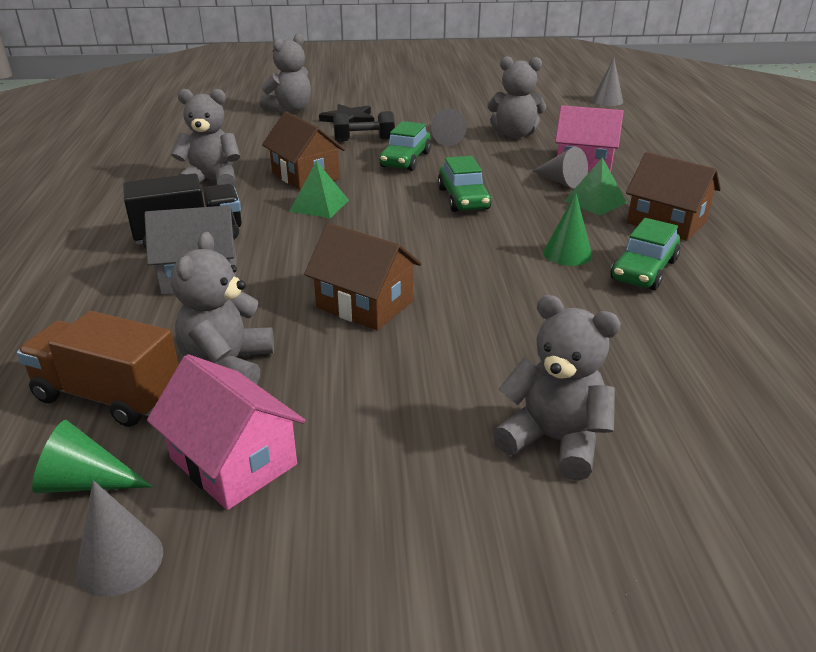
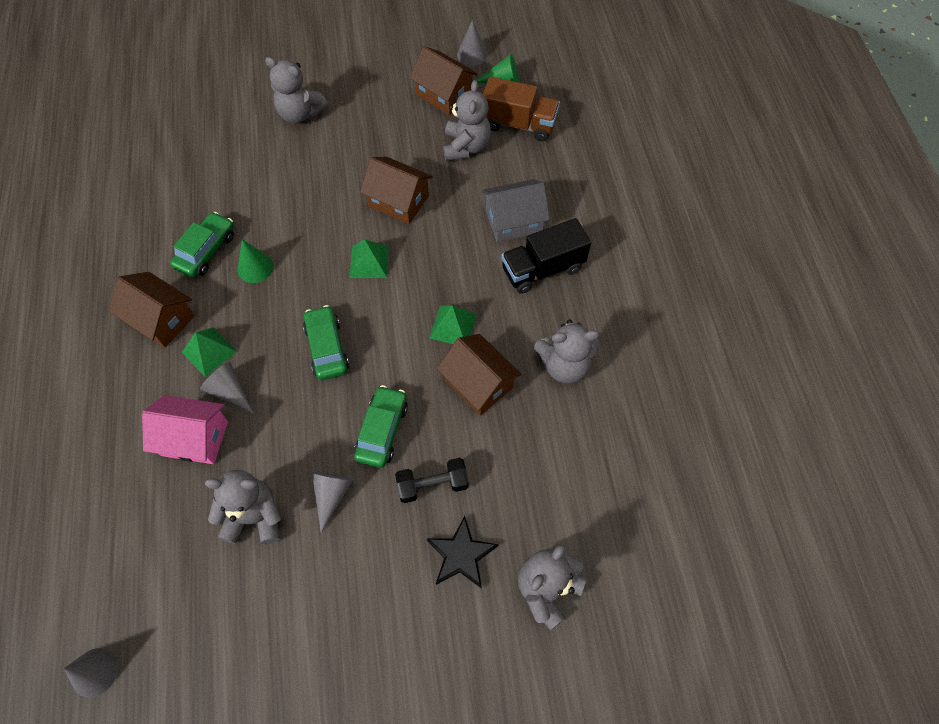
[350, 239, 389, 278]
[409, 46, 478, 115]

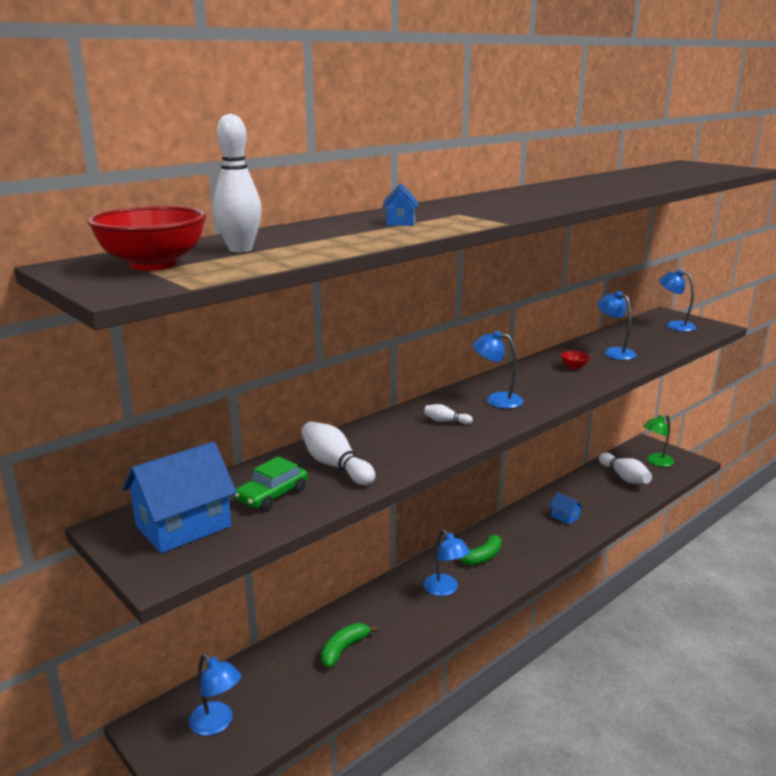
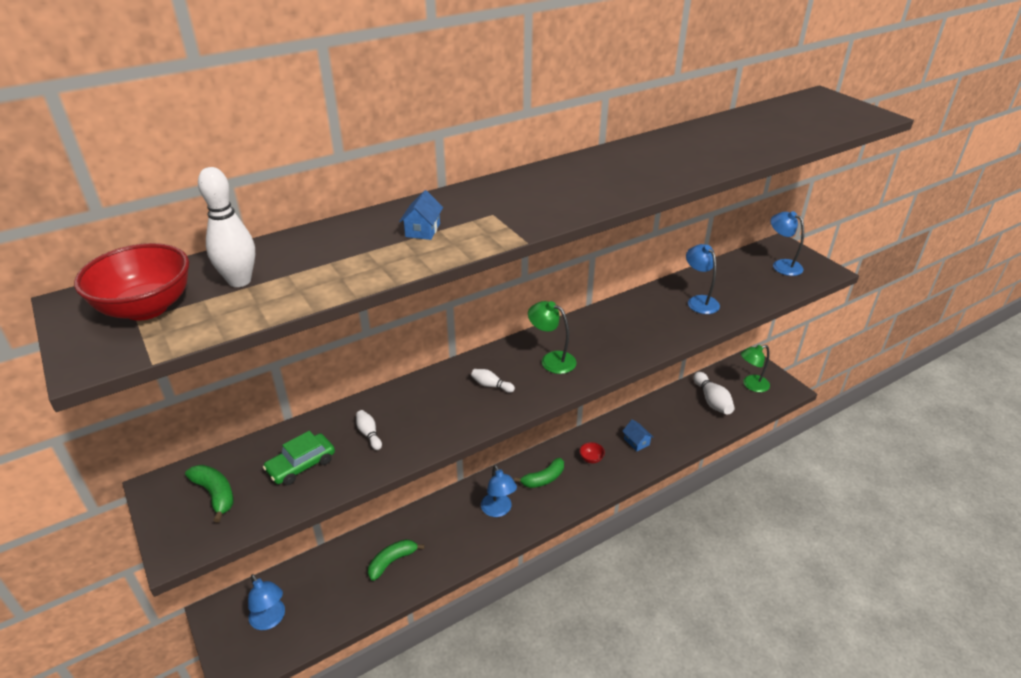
[185, 465, 234, 522]
[356, 410, 382, 450]
[528, 301, 577, 374]
[579, 442, 605, 463]

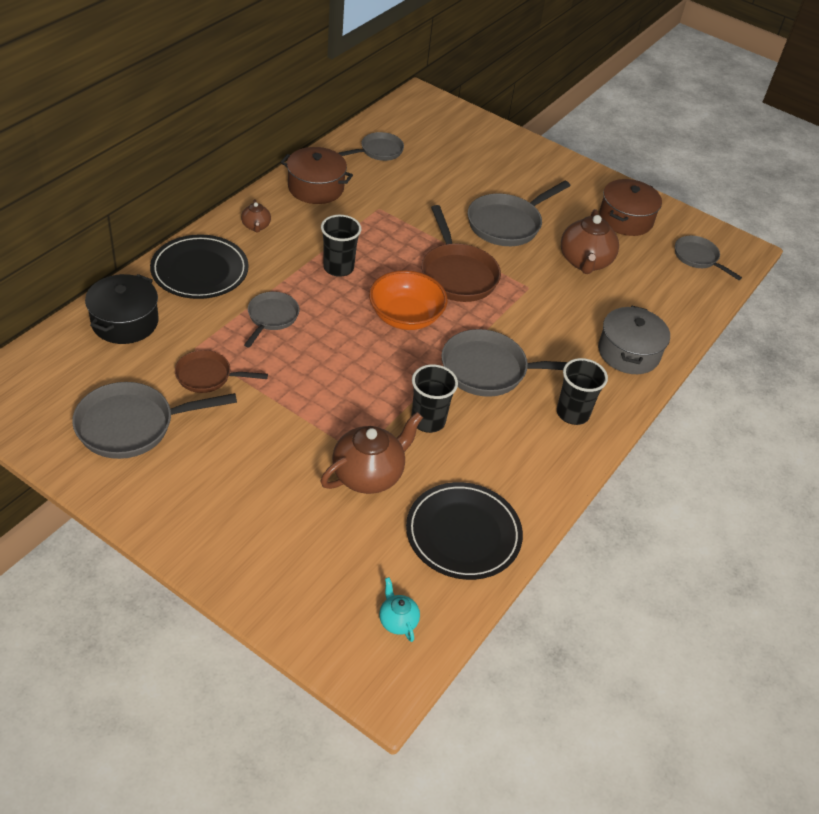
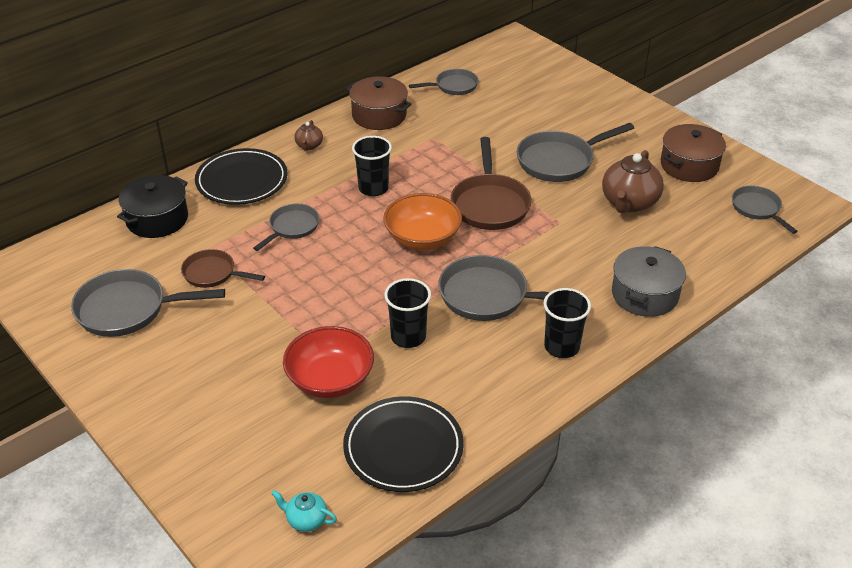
[272, 490, 337, 532]
[283, 326, 374, 398]

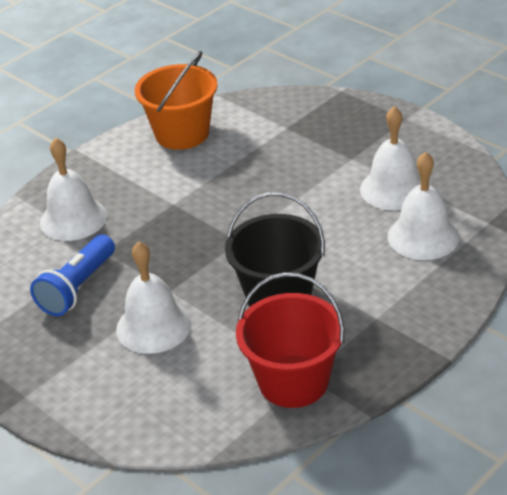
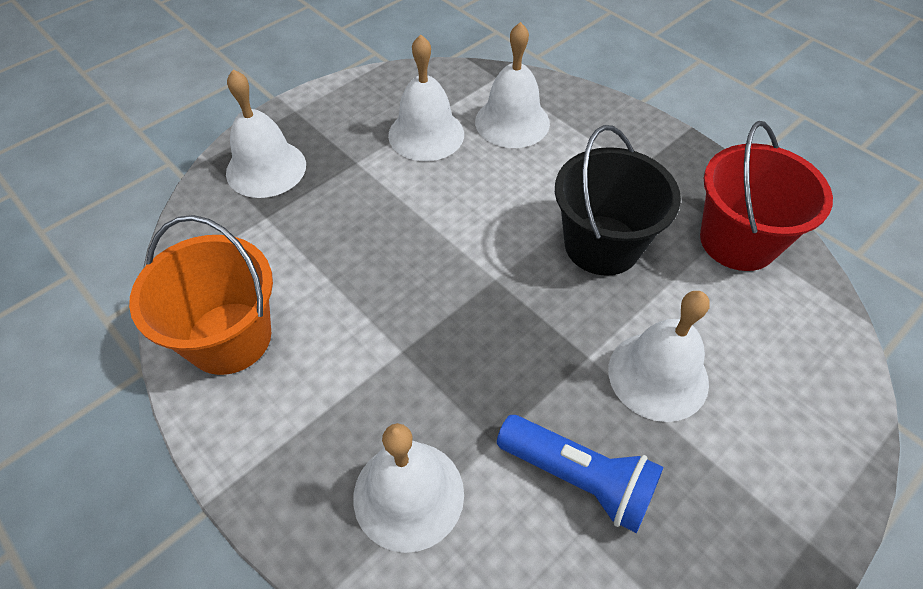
[226, 69, 306, 198]

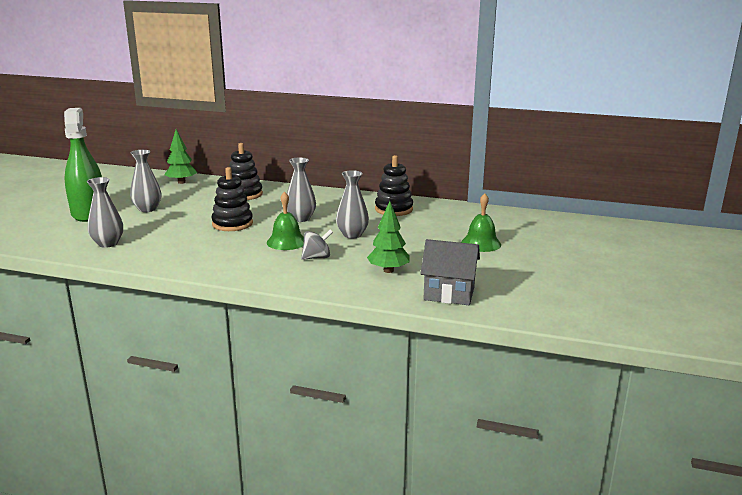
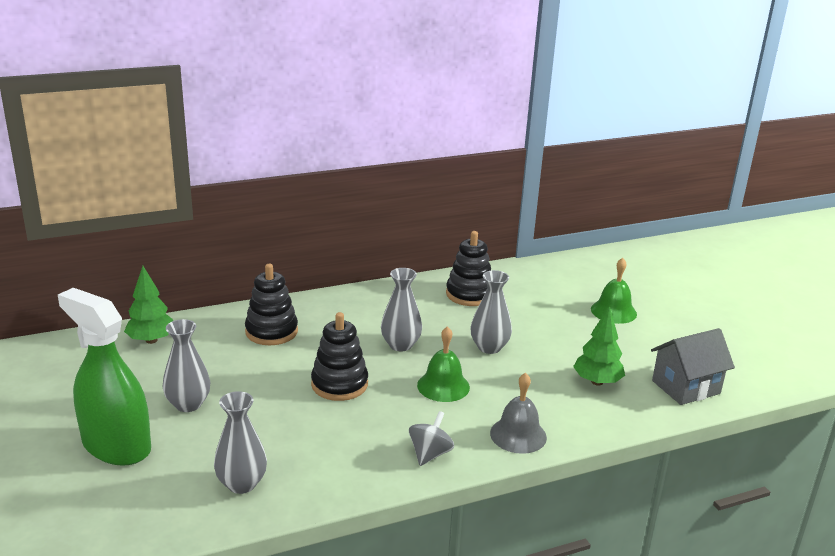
[409, 411, 454, 466]
[490, 373, 547, 454]

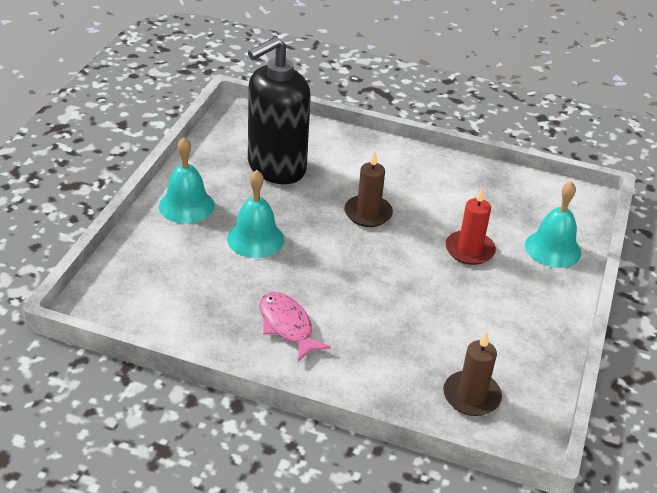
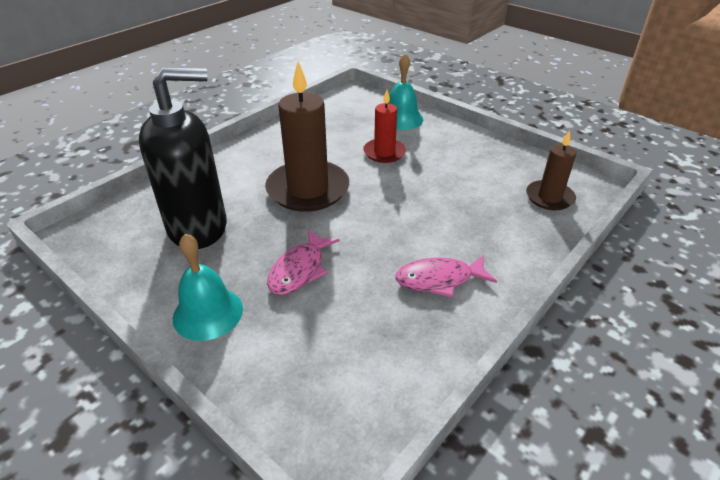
[139, 67, 227, 249]
[265, 62, 349, 212]
[267, 229, 339, 295]

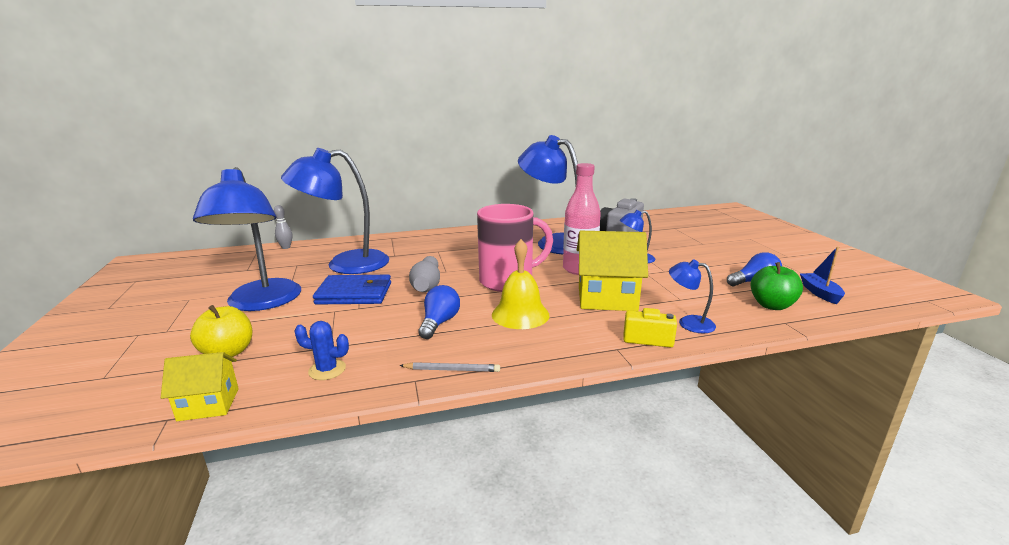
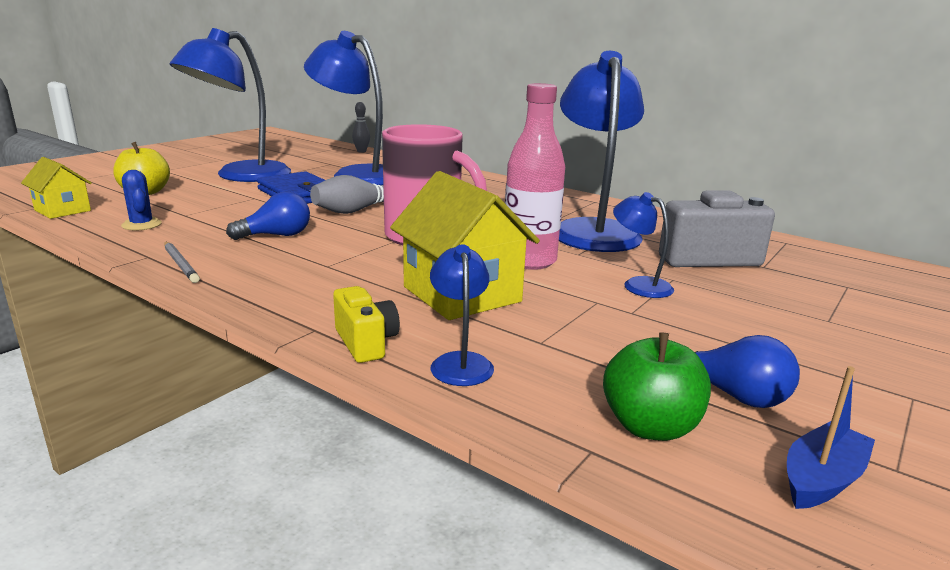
[492, 239, 549, 329] (first image)

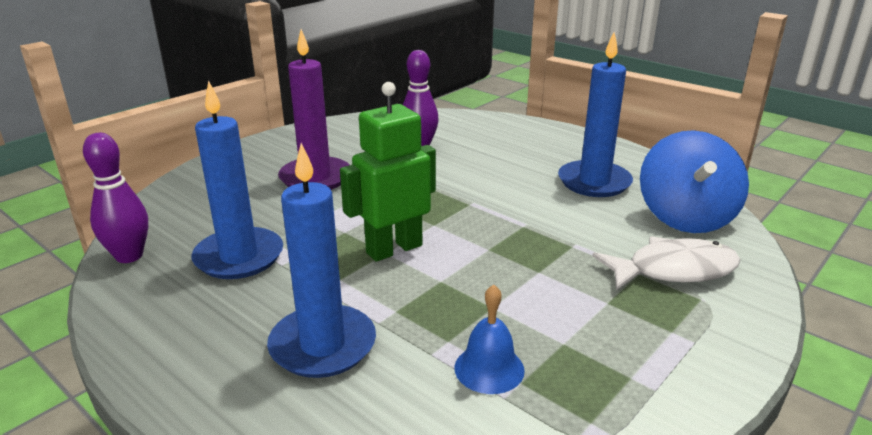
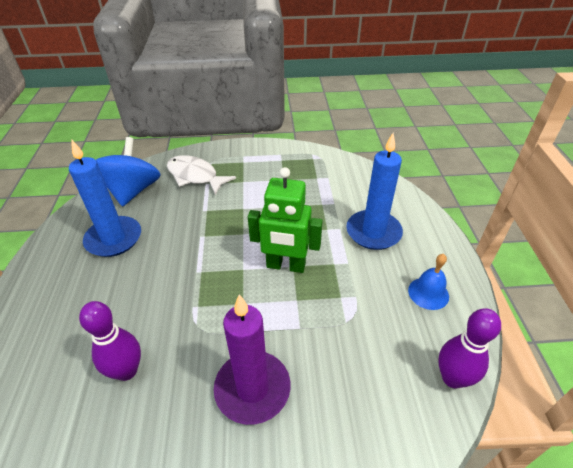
[96, 137, 161, 207]
[408, 254, 449, 310]
[191, 80, 283, 279] (first image)

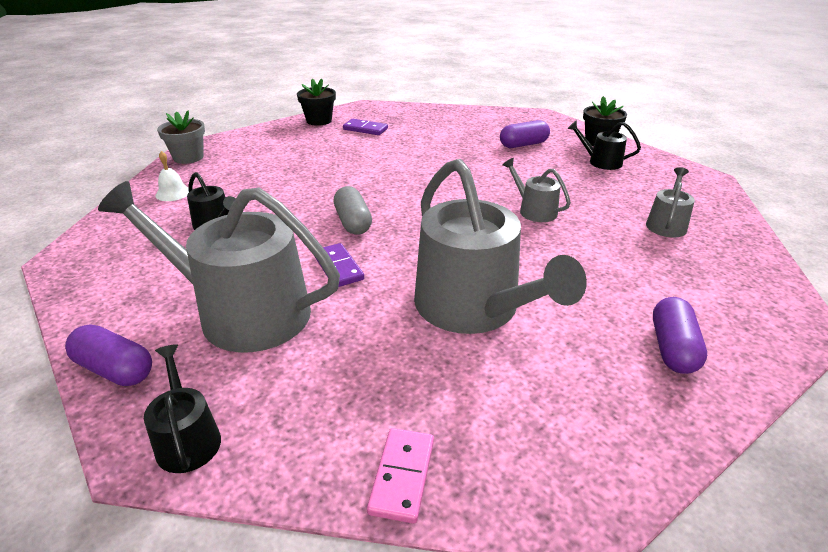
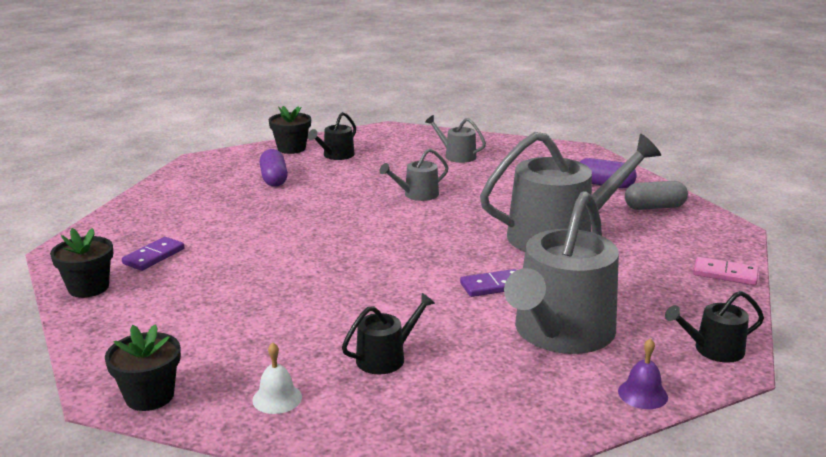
[105, 324, 181, 411]
[618, 338, 668, 409]
[625, 181, 688, 210]

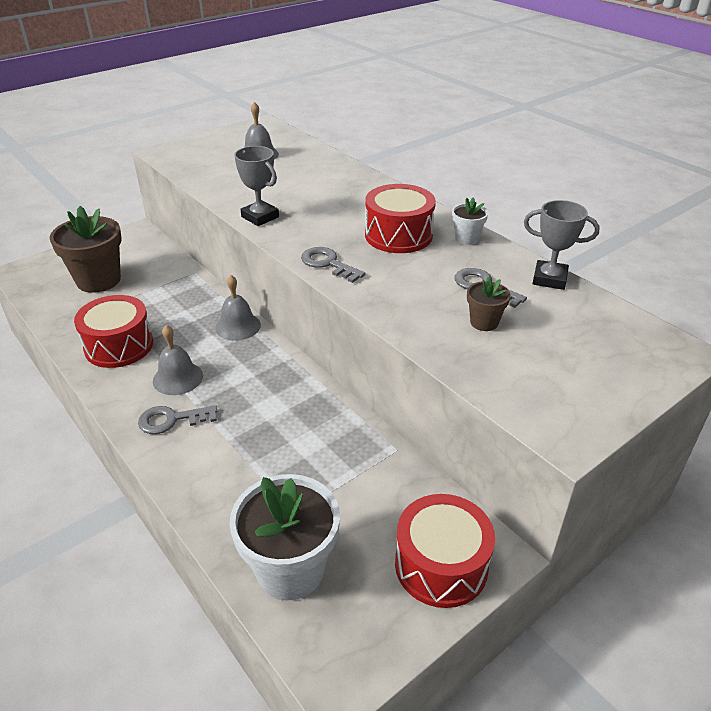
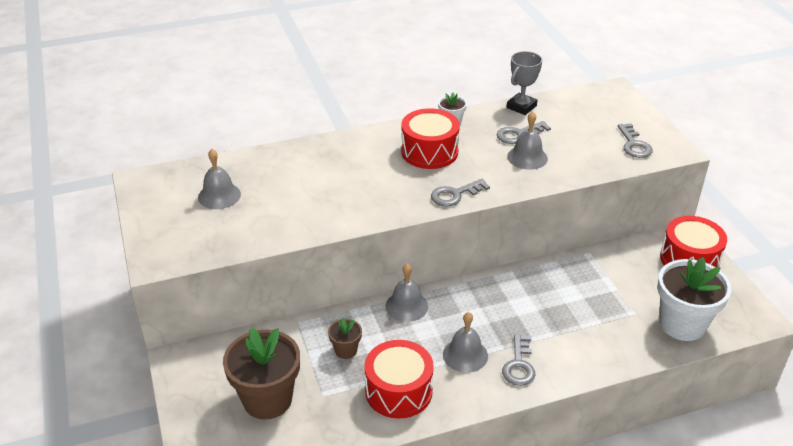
[328, 318, 362, 359]
[507, 111, 548, 170]
[617, 123, 653, 158]
[234, 146, 279, 226] (first image)

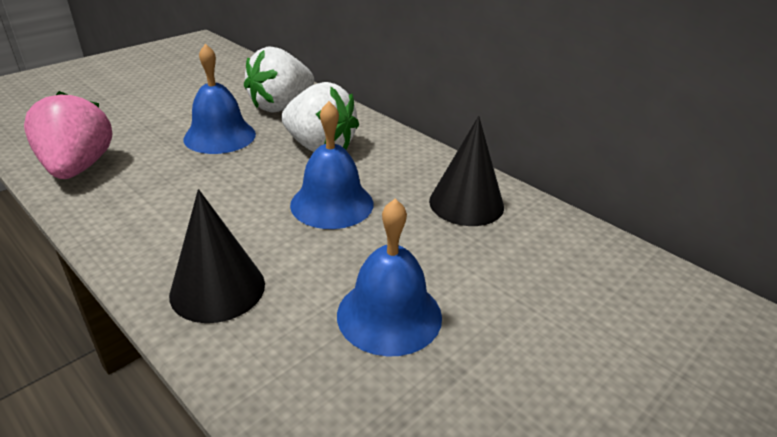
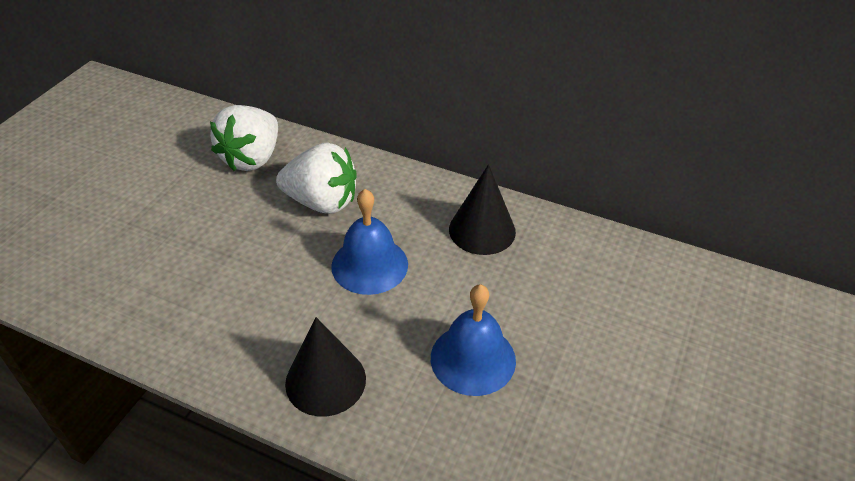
[24, 91, 112, 179] (first image)
[183, 44, 256, 154] (first image)

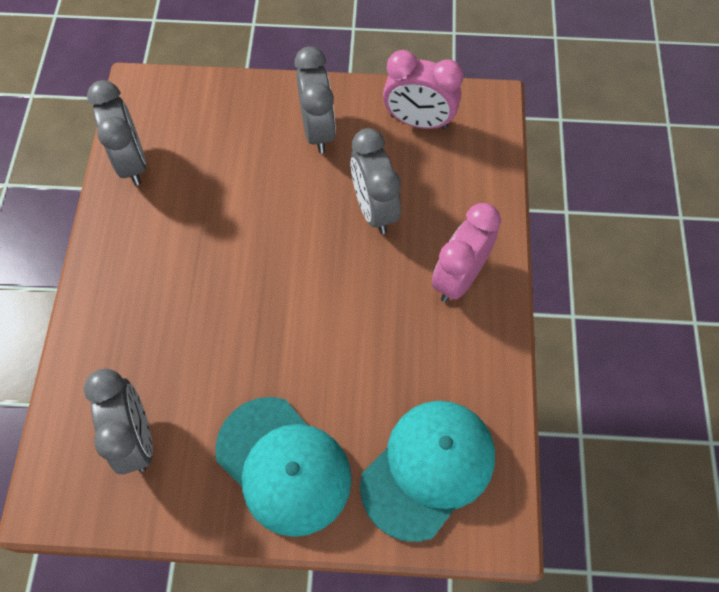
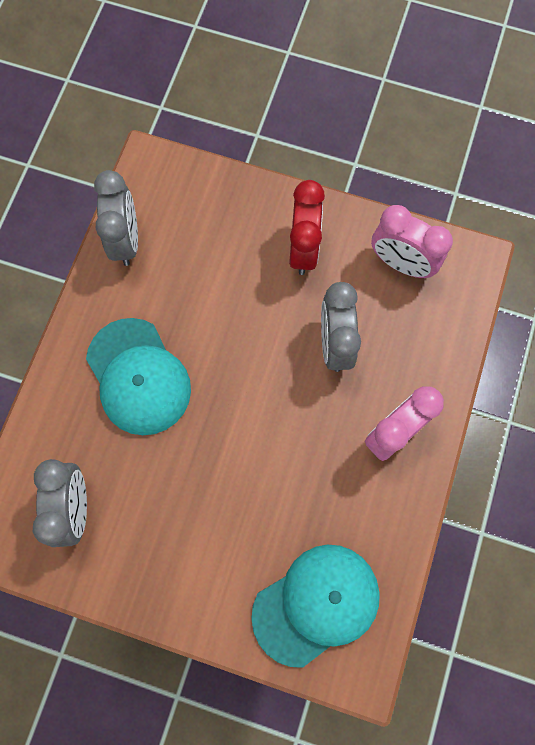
[86, 318, 191, 435]
[289, 180, 325, 275]

